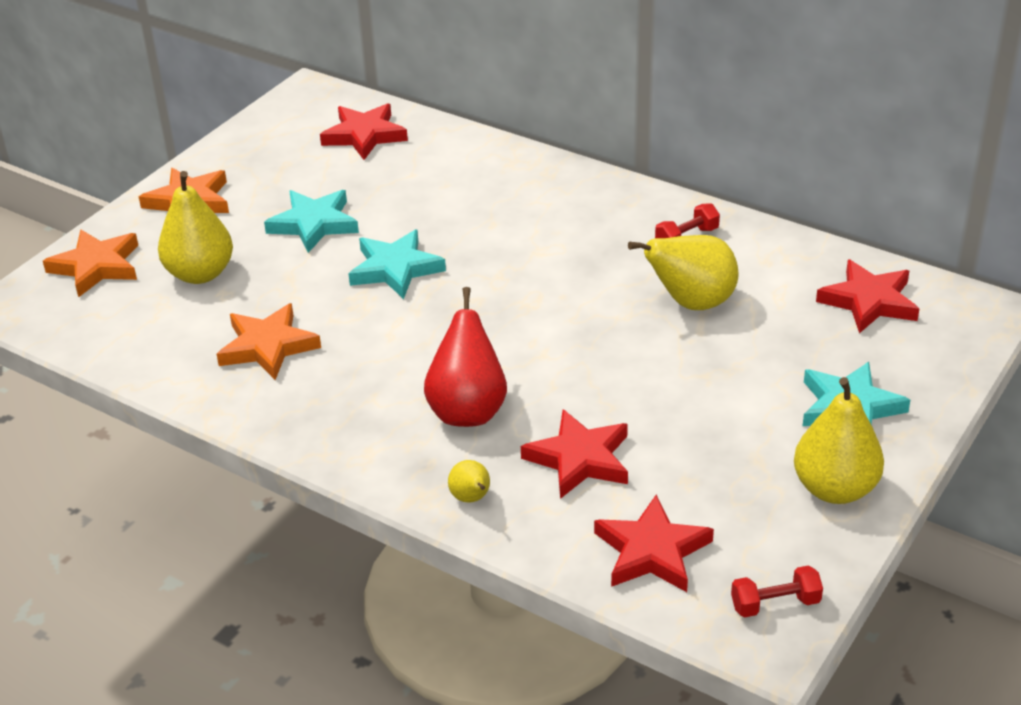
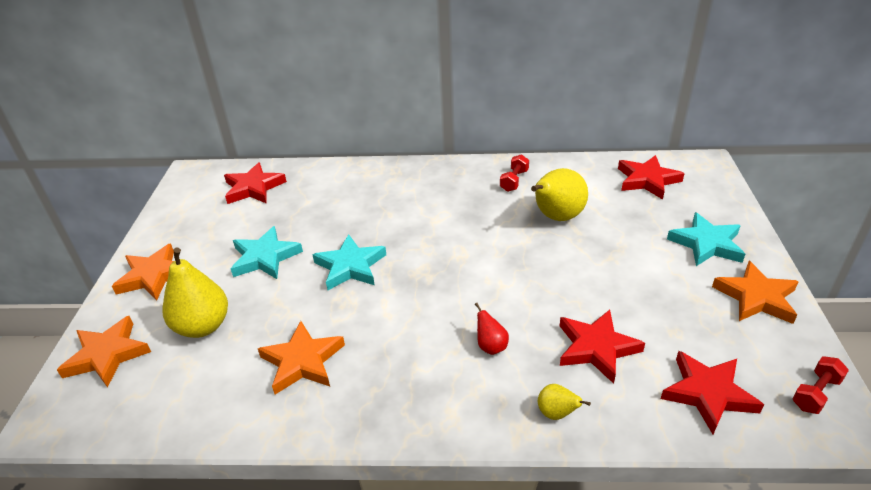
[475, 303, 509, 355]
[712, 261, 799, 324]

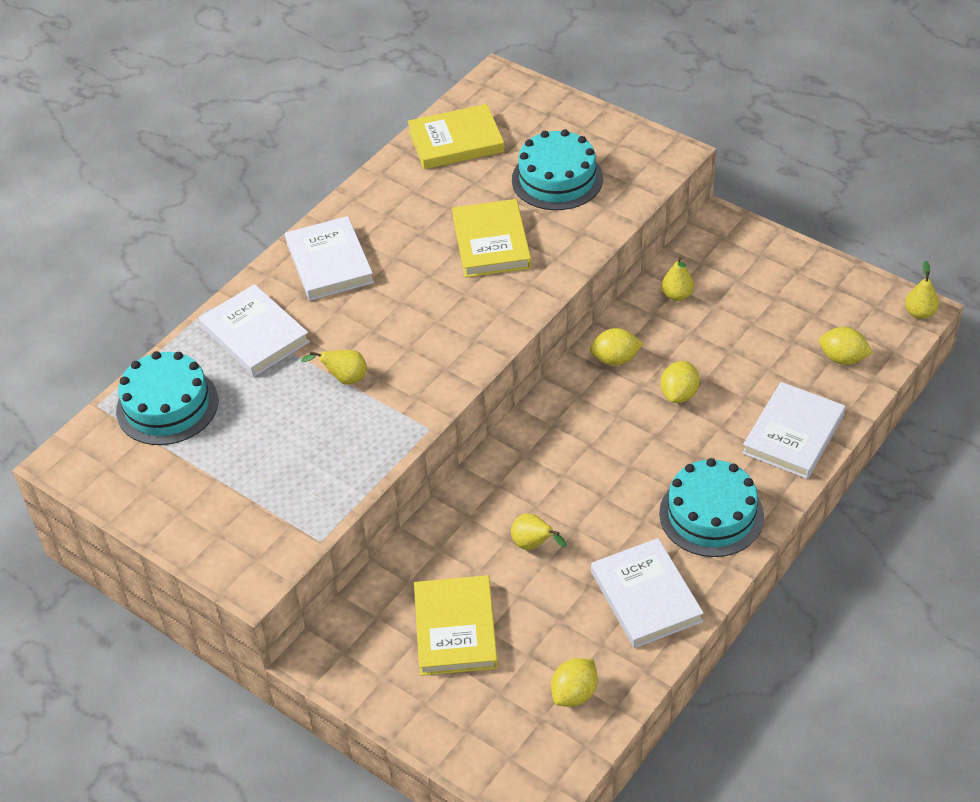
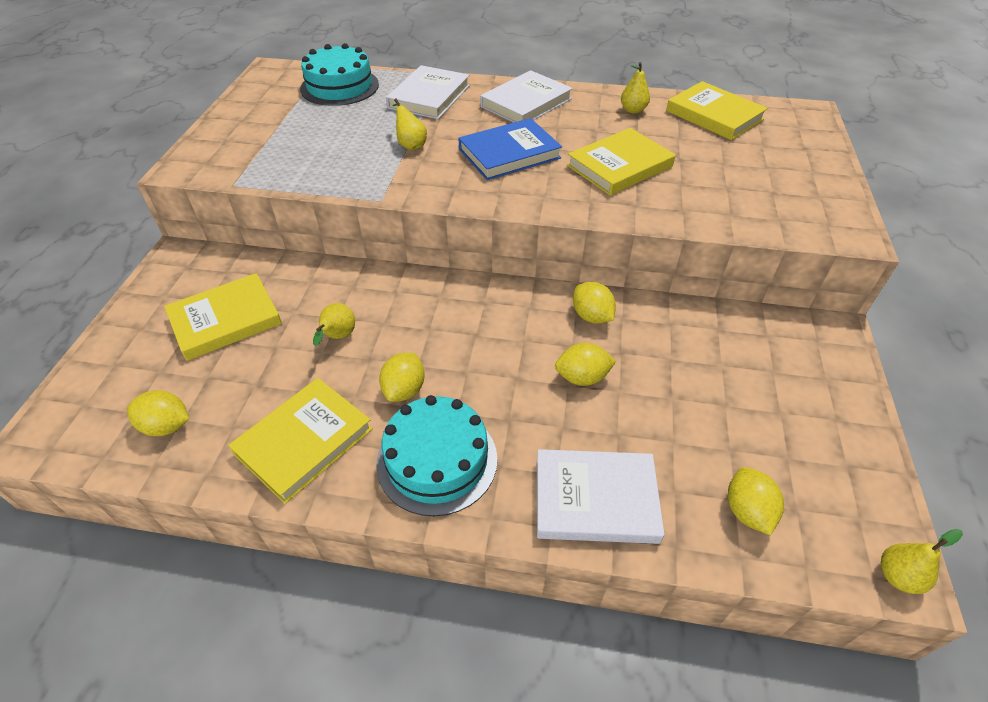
[228, 378, 373, 504]
[379, 353, 425, 402]
[458, 118, 562, 180]
[621, 62, 650, 114]
[512, 129, 603, 210] (first image)

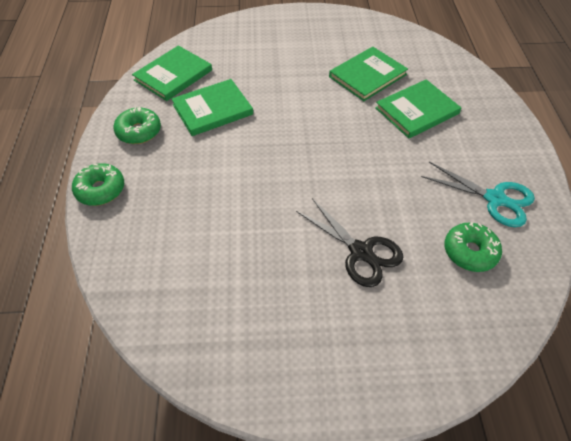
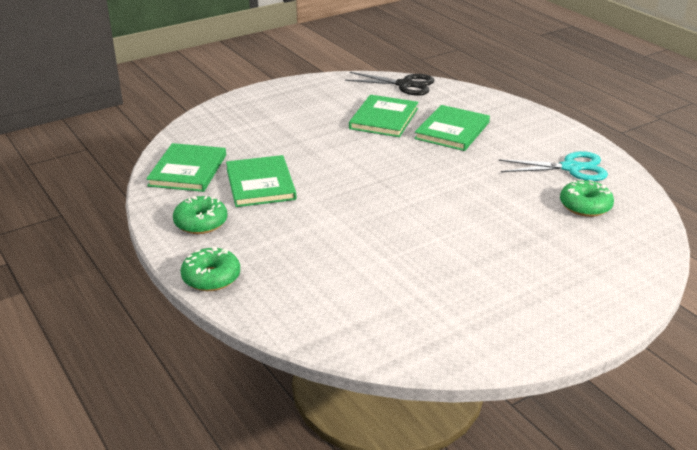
[226, 155, 296, 207]
[345, 72, 435, 96]

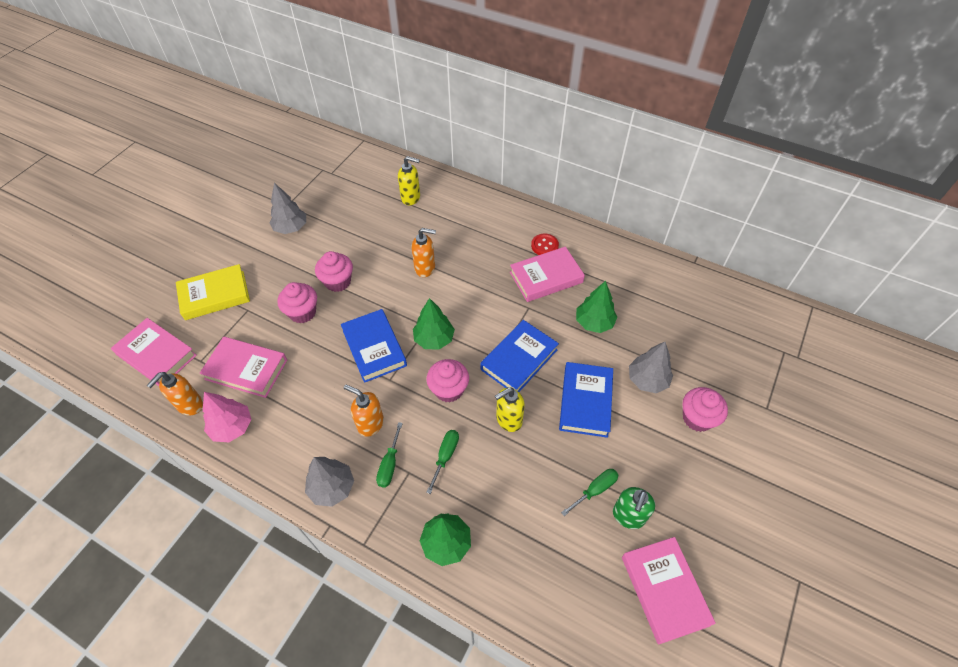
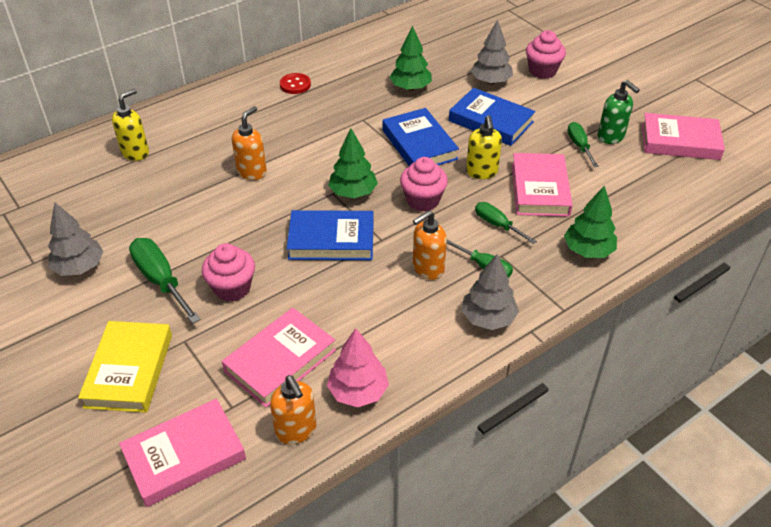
[129, 238, 201, 324]
[512, 153, 573, 217]
[315, 251, 353, 292] (first image)

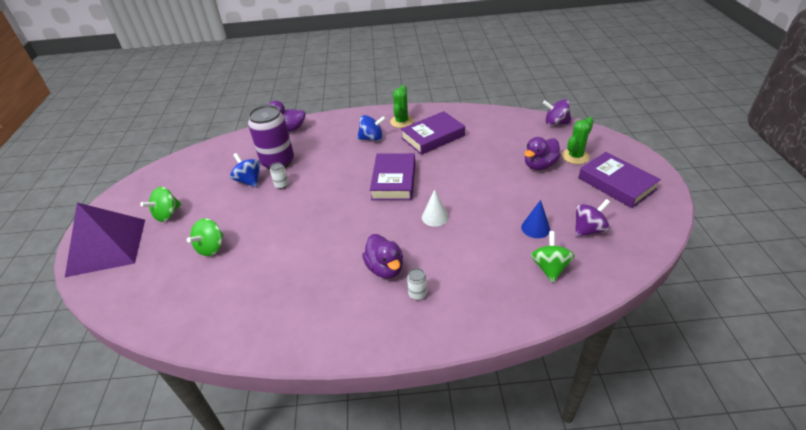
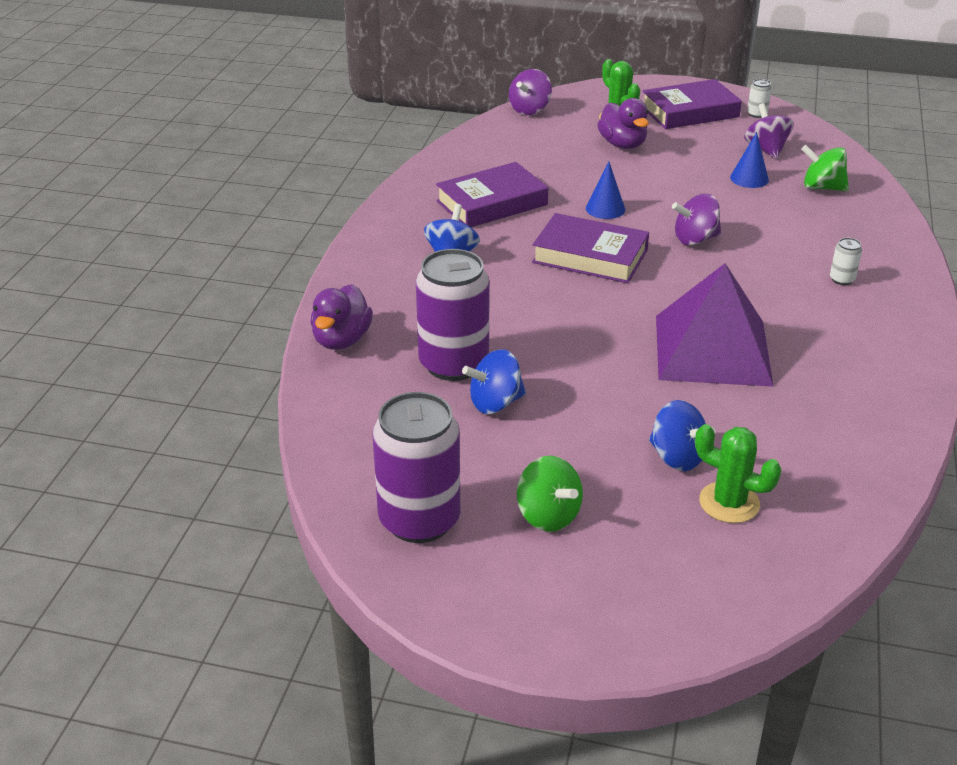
[372, 392, 460, 543]
[436, 162, 549, 227]
[586, 162, 625, 219]
[649, 400, 716, 471]
[656, 263, 774, 387]
[672, 194, 721, 245]
[695, 424, 782, 523]
[747, 79, 772, 118]
[362, 234, 403, 279] (first image)

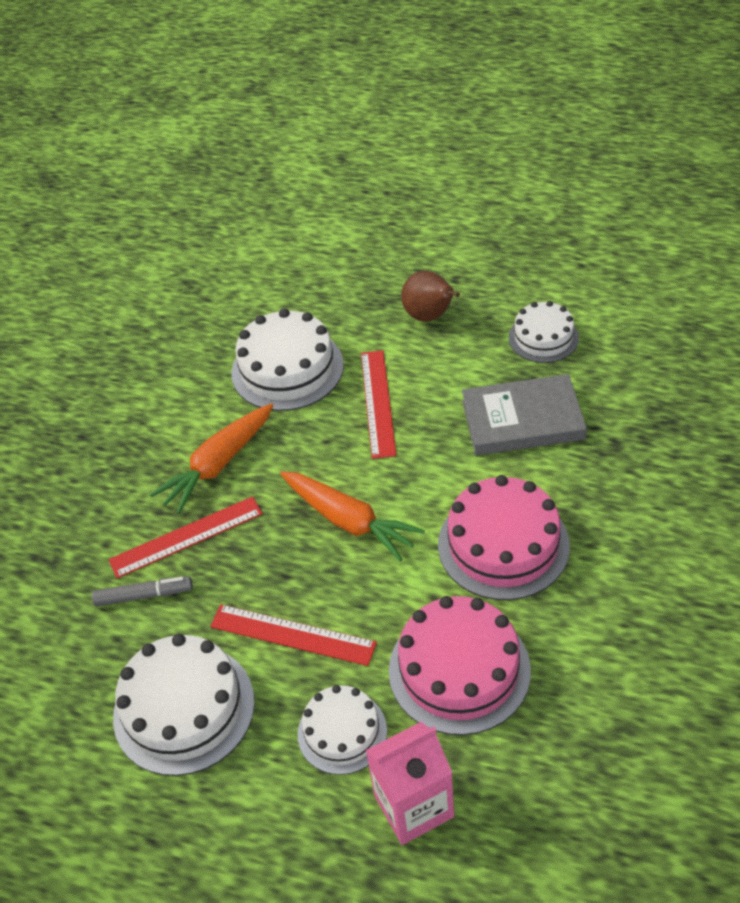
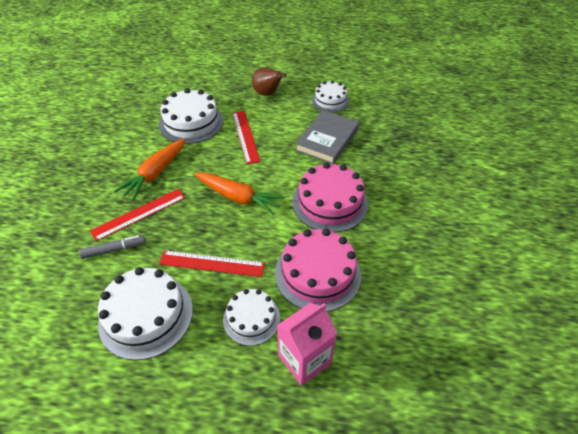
[295, 110, 359, 164]

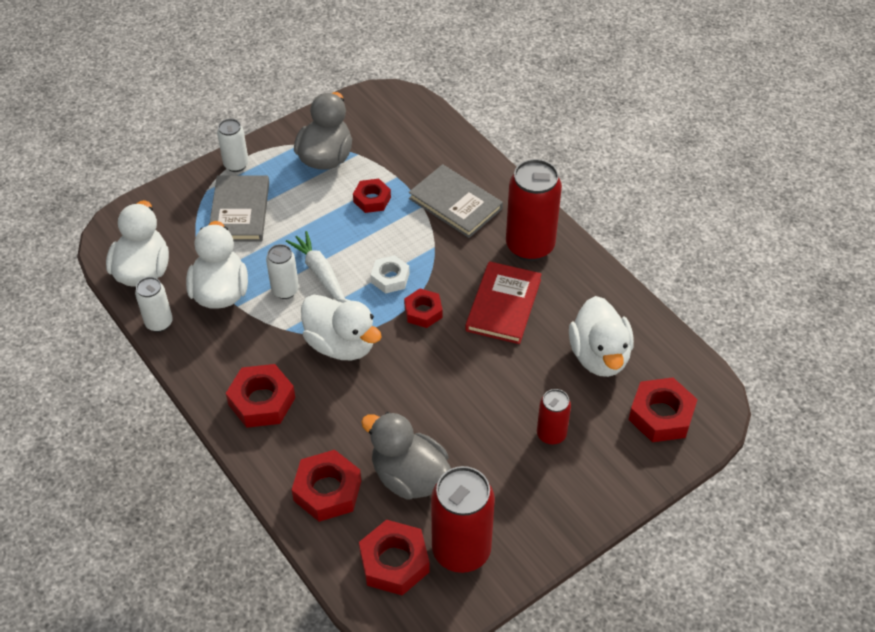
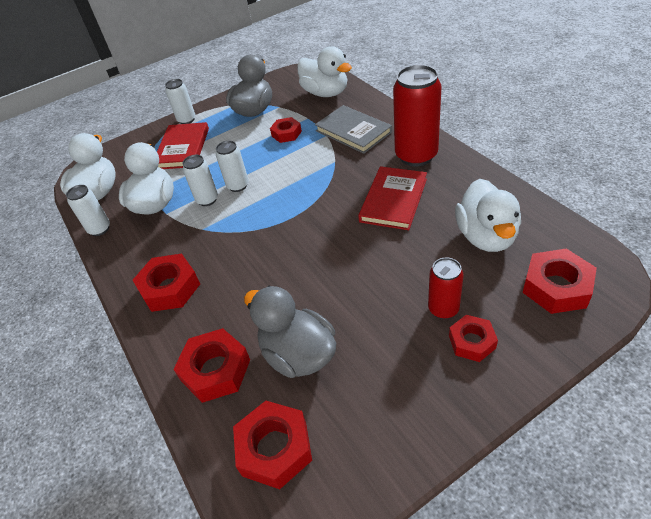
[157, 122, 209, 169]
[216, 141, 249, 192]
[297, 46, 352, 97]
[449, 315, 498, 362]
[371, 255, 410, 294] (first image)
[431, 466, 495, 573] (first image)

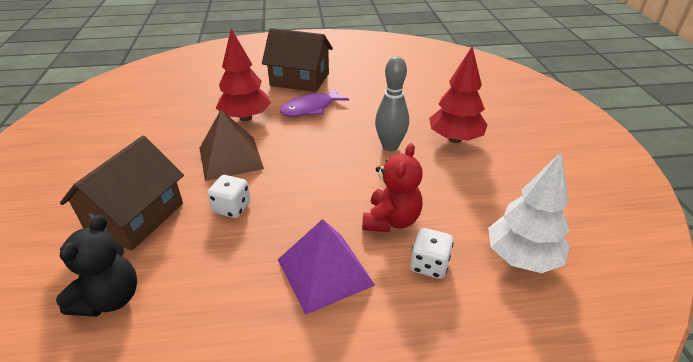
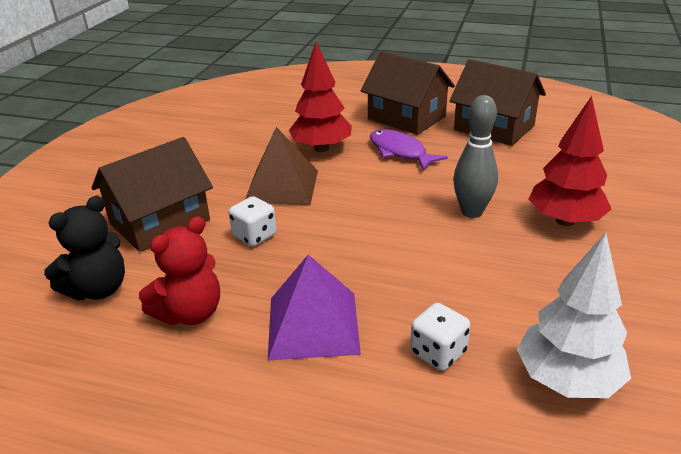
[139, 216, 220, 325]
[370, 129, 448, 170]
[449, 59, 546, 146]

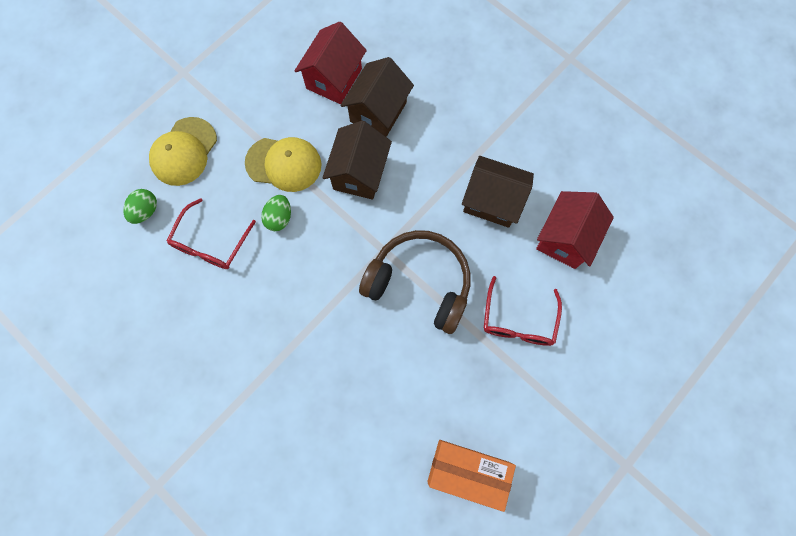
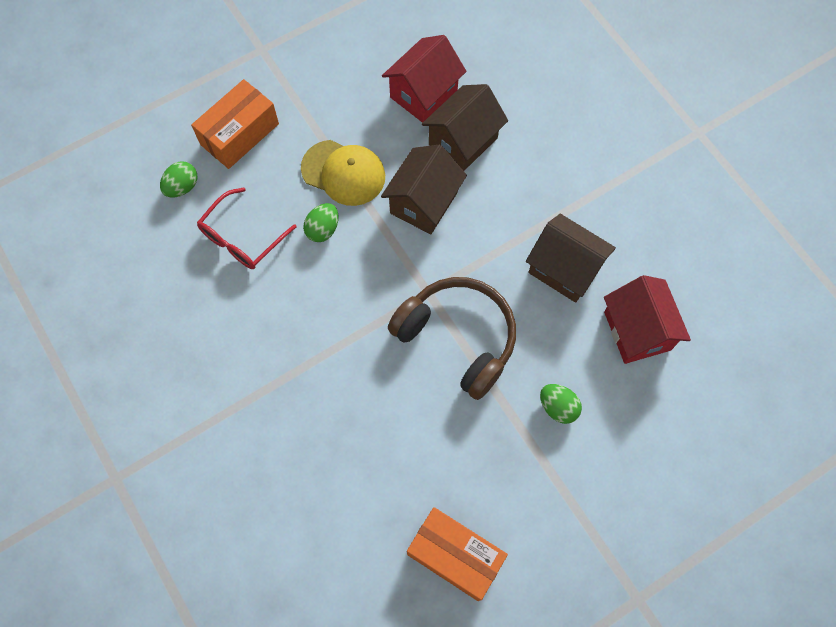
[191, 79, 279, 169]
[540, 384, 582, 424]
[604, 275, 691, 364]

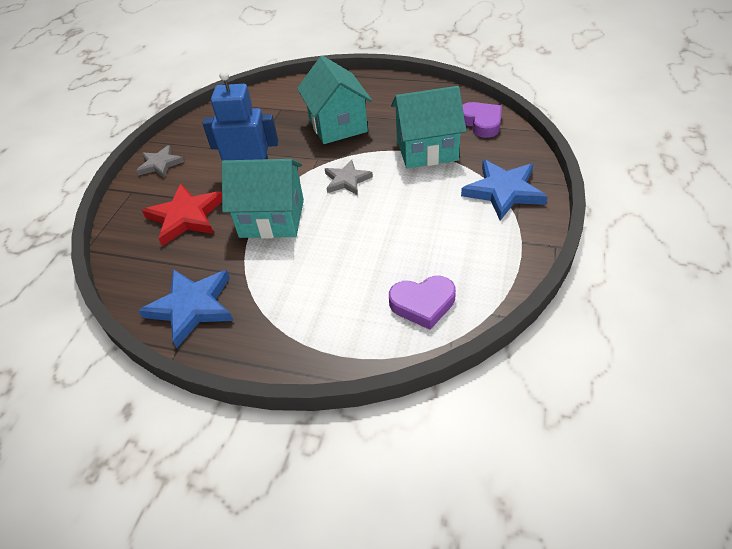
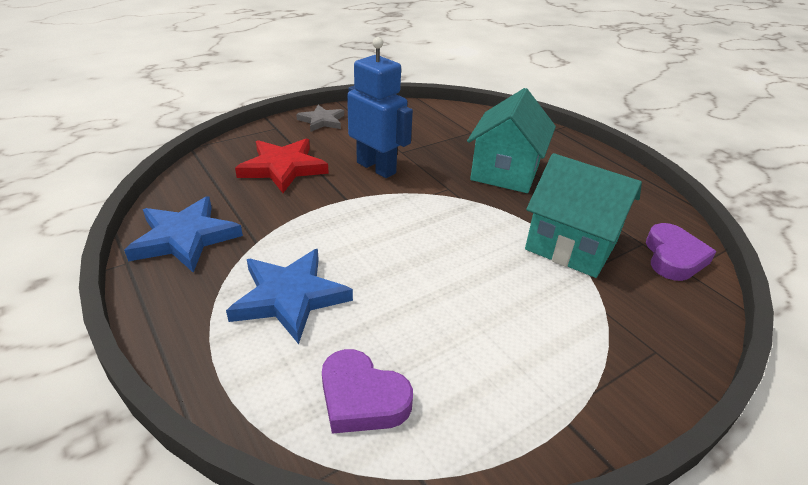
[226, 249, 353, 344]
[222, 159, 304, 239] (first image)
[325, 160, 373, 195] (first image)

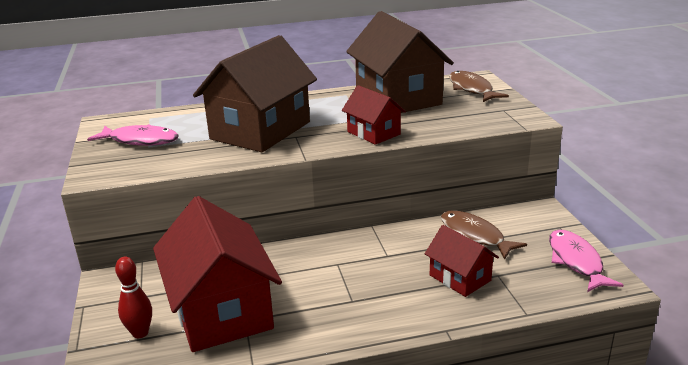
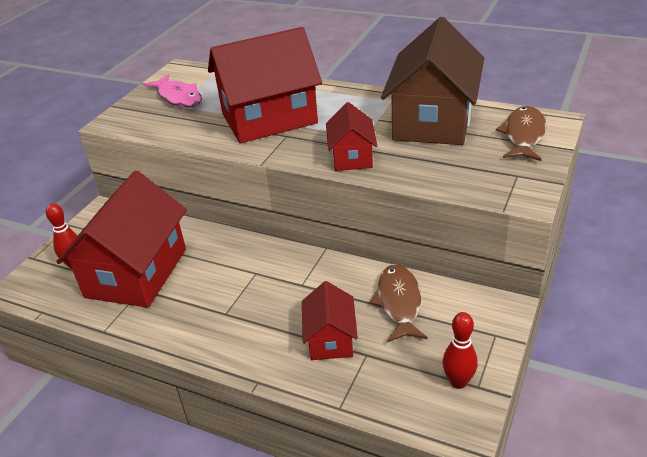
[208, 27, 322, 143]
[443, 312, 478, 389]

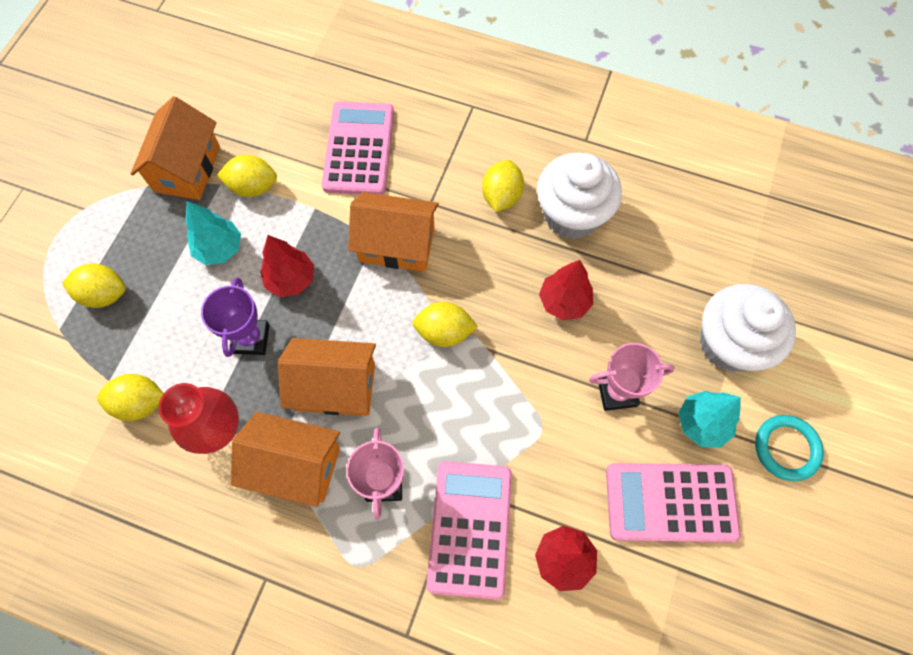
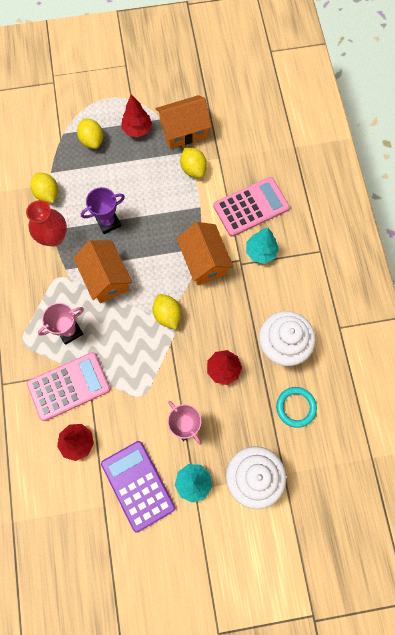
[101, 441, 175, 533]
[121, 94, 152, 137]
[246, 228, 279, 264]
[276, 387, 317, 428]
[231, 412, 340, 507] (first image)
[482, 160, 524, 212] (first image)

